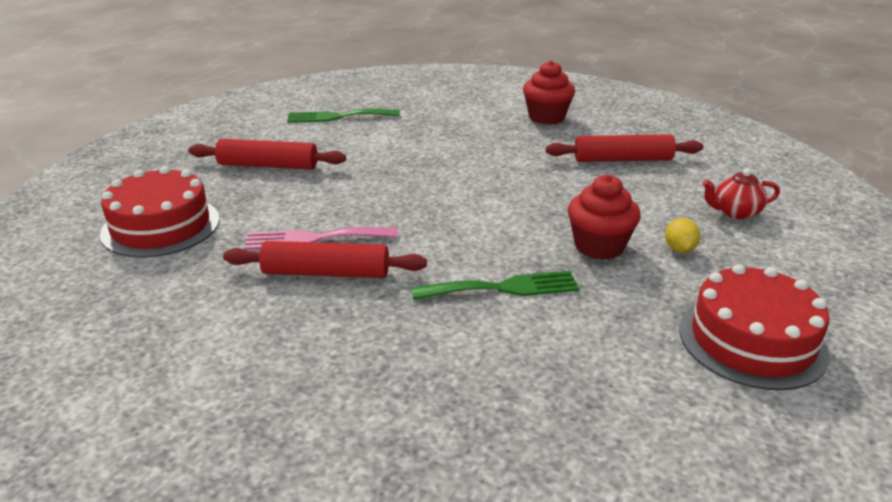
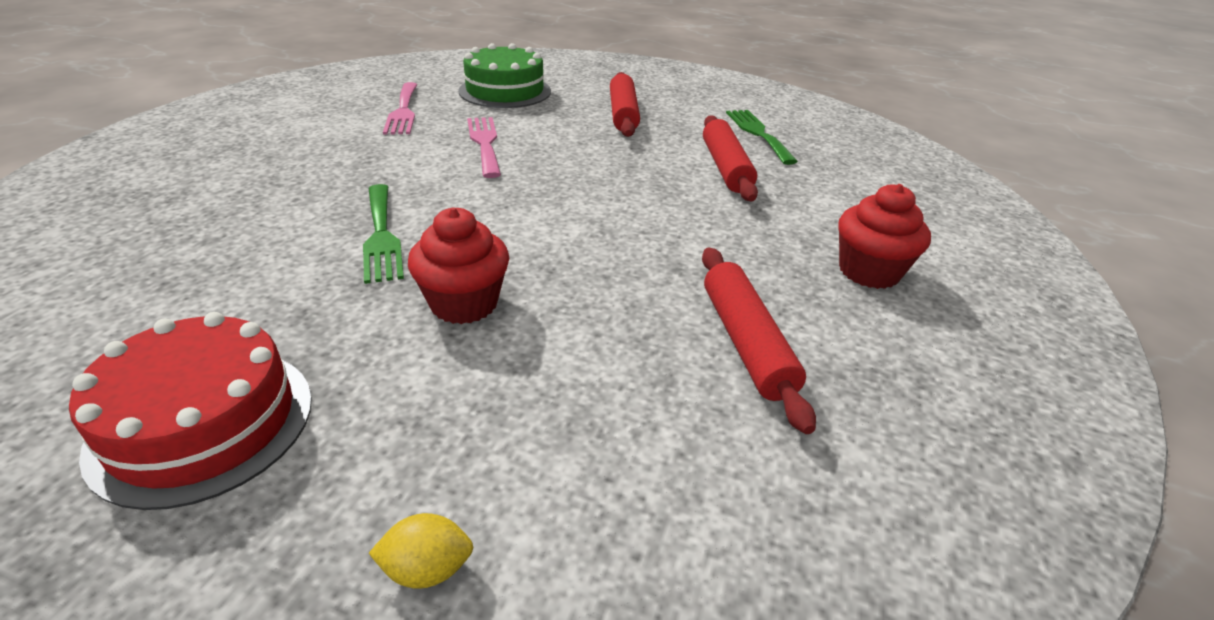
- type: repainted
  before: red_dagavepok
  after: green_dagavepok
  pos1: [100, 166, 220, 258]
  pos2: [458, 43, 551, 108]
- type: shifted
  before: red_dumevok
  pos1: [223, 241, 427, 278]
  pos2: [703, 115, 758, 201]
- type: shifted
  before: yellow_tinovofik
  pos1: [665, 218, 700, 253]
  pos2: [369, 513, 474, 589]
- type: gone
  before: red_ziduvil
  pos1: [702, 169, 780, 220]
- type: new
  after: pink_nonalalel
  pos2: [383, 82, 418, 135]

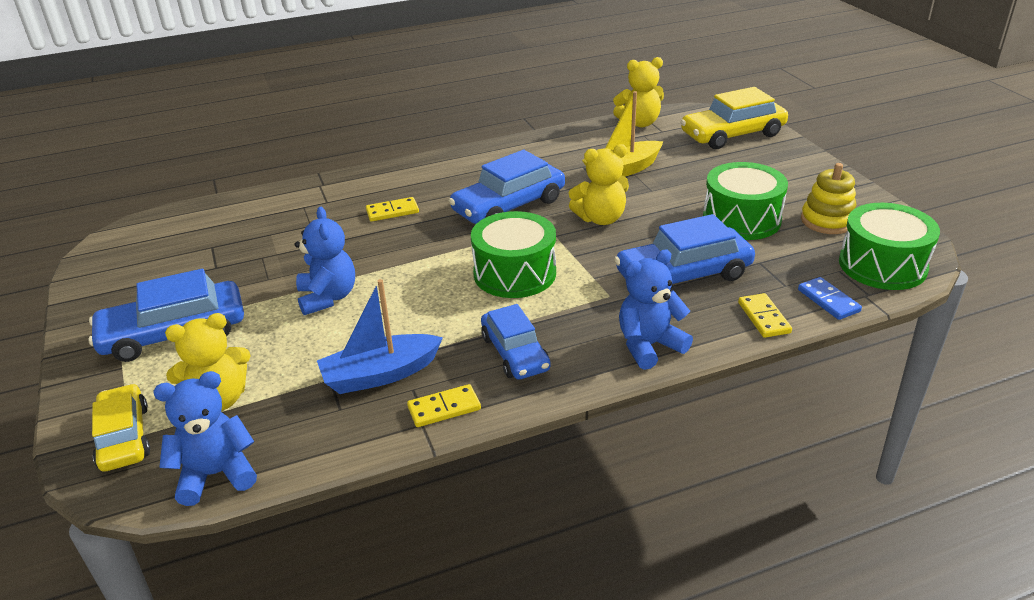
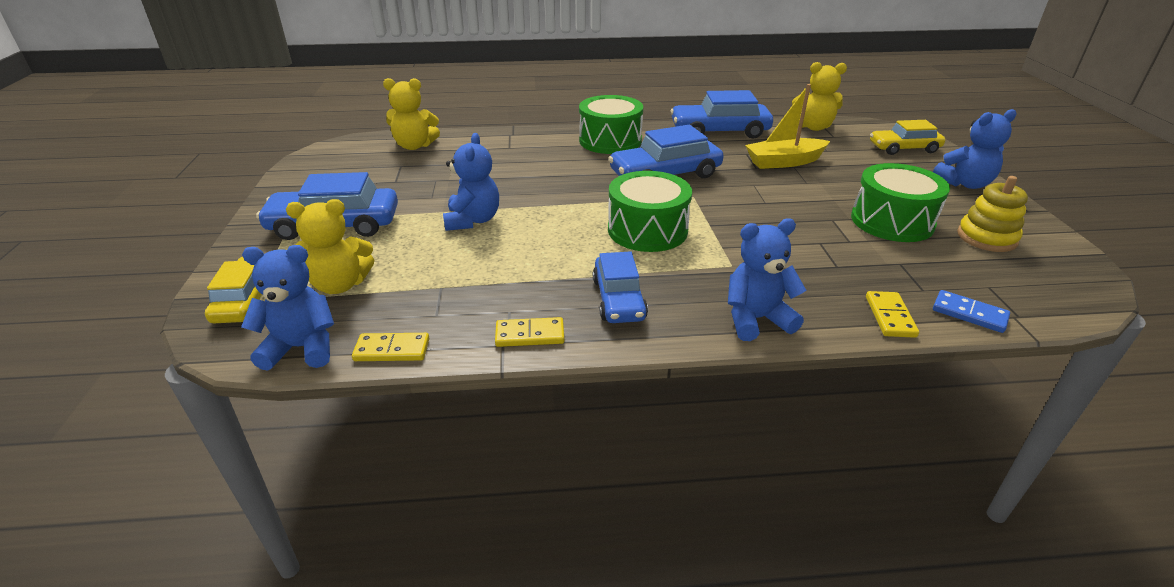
- type: gone
  before: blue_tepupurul
  pos1: [317, 279, 443, 394]
- type: shifted
  before: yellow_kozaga
  pos1: [366, 197, 419, 222]
  pos2: [352, 333, 429, 361]
- type: shifted
  before: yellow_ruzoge
  pos1: [569, 144, 629, 225]
  pos2: [383, 78, 440, 150]
- type: shifted
  before: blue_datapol
  pos1: [614, 214, 755, 291]
  pos2: [670, 90, 773, 139]
- type: scaled
  before: yellow_datapol
  pos1: [680, 87, 788, 149]
  pos2: [870, 120, 945, 155]
  scale: 0.66
- type: rotated
  before: blue_kozaga
  pos1: [798, 277, 862, 320]
  pos2: [933, 290, 1010, 333]
  turn: -45
- type: shifted
  before: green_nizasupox
  pos1: [839, 203, 940, 290]
  pos2: [579, 95, 643, 154]
- type: new
  after: blue_ruzoge
  pos2: [933, 109, 1017, 189]

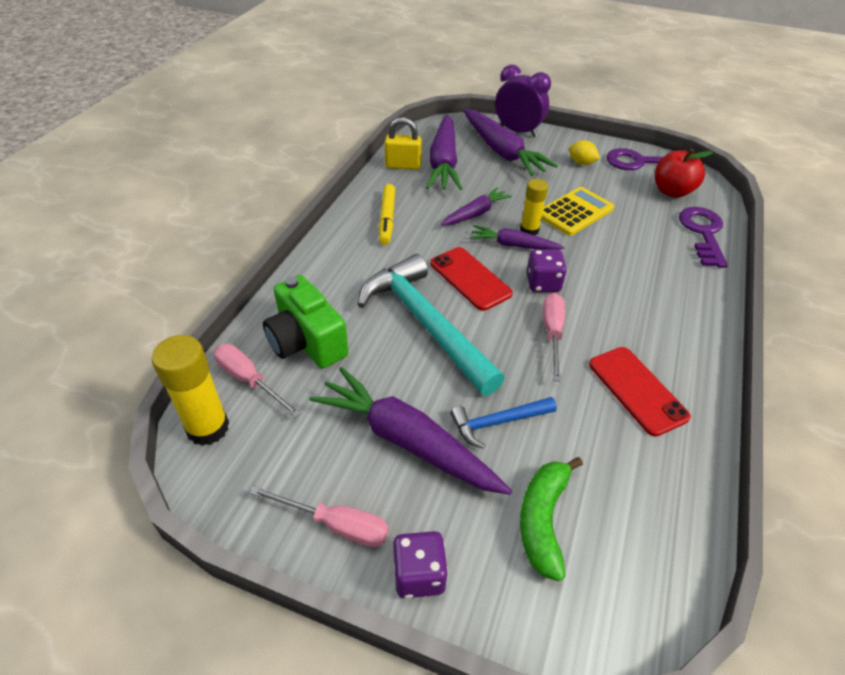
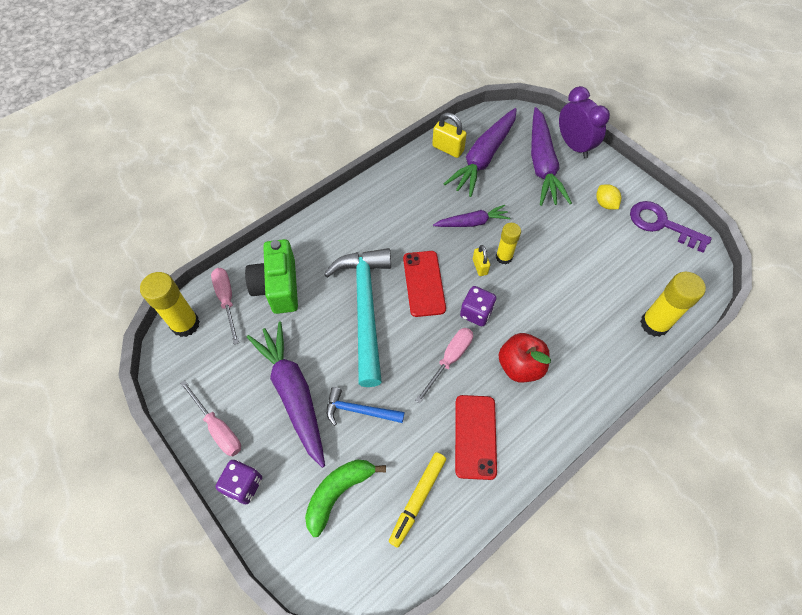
- type: shifted
  before: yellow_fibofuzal
  pos1: [379, 184, 395, 245]
  pos2: [389, 452, 446, 548]
- type: swapped
  before: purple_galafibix
  after: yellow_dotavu
  pos1: [470, 225, 565, 250]
  pos2: [473, 245, 490, 276]
- type: gone
  before: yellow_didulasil
  pos1: [541, 187, 614, 236]
- type: shifted
  before: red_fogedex
  pos1: [655, 149, 713, 198]
  pos2: [499, 333, 551, 382]
- type: swapped
  before: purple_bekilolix
  after: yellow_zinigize
  pos1: [679, 207, 728, 268]
  pos2: [640, 272, 706, 337]

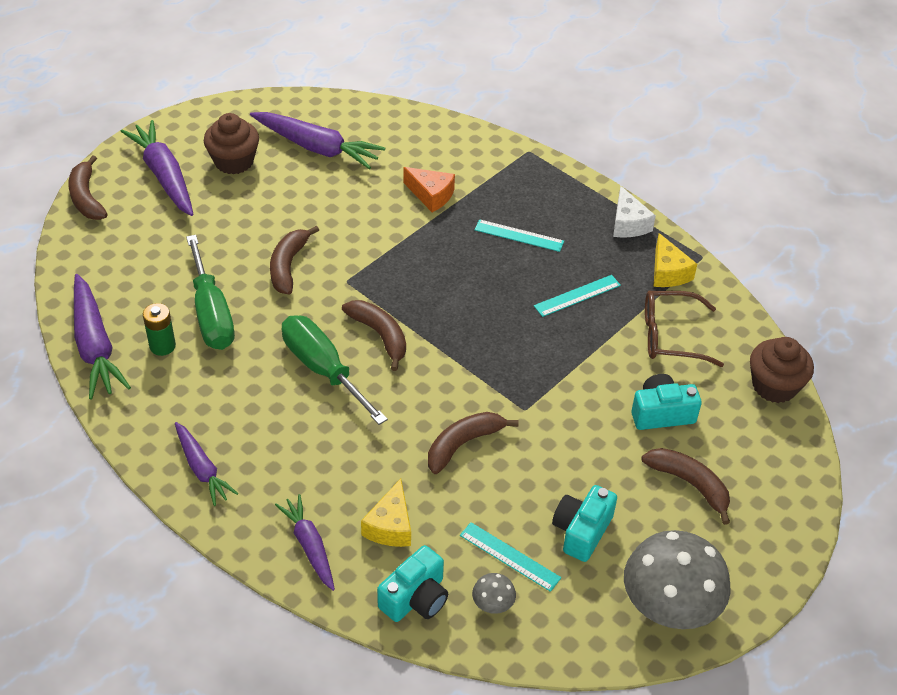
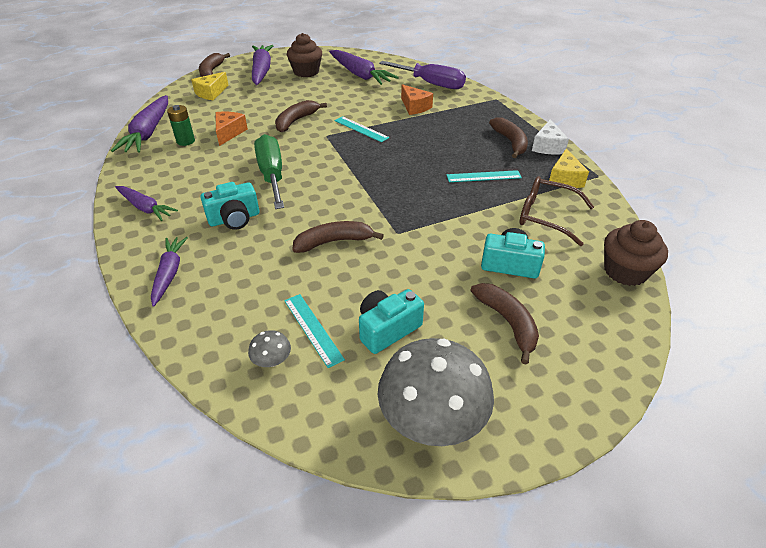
- type: rotated
  before: purple_galafibix
  pos1: [175, 422, 238, 506]
  pos2: [115, 186, 178, 221]
  turn: -45
- type: swapped
  before: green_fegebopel
  after: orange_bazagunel
  pos1: [186, 235, 235, 350]
  pos2: [215, 112, 248, 146]
- type: shifted
  before: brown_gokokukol
  pos1: [342, 300, 406, 371]
  pos2: [489, 117, 528, 158]
- type: shifted
  before: yellow_bazagunel
  pos1: [361, 478, 411, 547]
  pos2: [191, 72, 229, 100]
- type: shifted
  before: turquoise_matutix
  pos1: [377, 545, 448, 622]
  pos2: [200, 182, 259, 230]
- type: shifted
  before: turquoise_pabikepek
  pos1: [474, 219, 564, 252]
  pos2: [334, 116, 389, 142]
- type: new
  after: purple_fegebopel
  pos2: [379, 61, 466, 89]

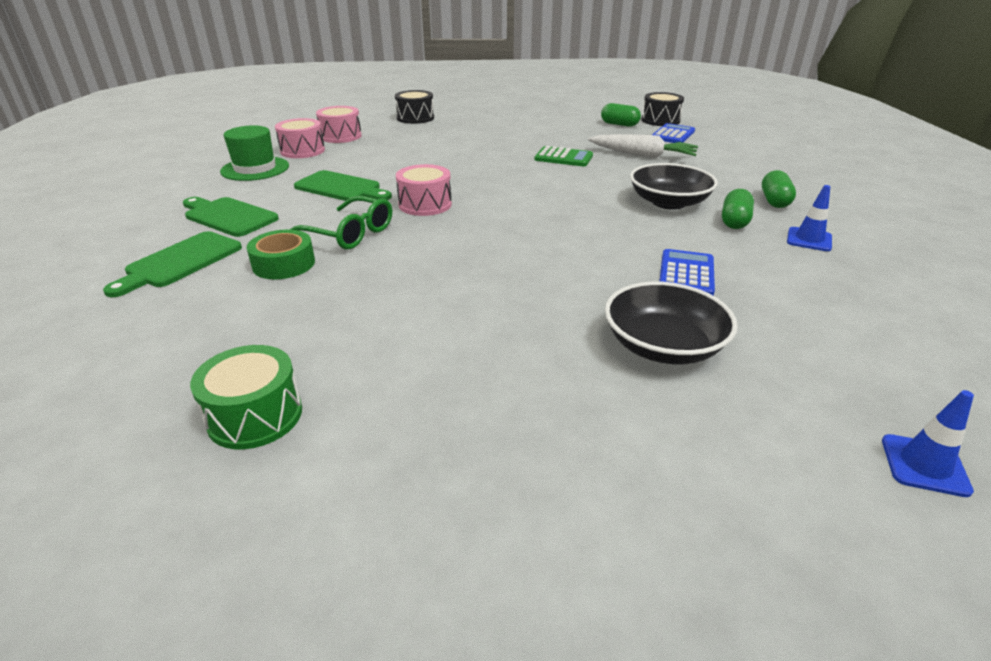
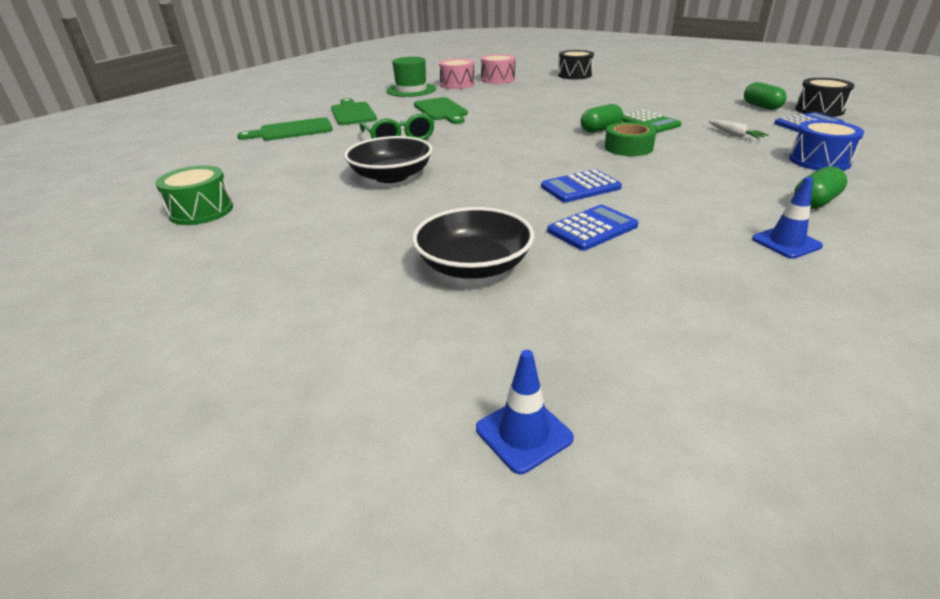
- type: shifted
  before: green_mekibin
  pos1: [247, 229, 315, 279]
  pos2: [605, 122, 656, 156]
- type: gone
  before: pink_nizasupox
  pos1: [396, 164, 452, 216]
- type: scaled
  before: white_galafibix
  pos1: [588, 134, 698, 159]
  pos2: [708, 120, 769, 139]
  scale: 0.54
- type: shifted
  before: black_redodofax
  pos1: [630, 163, 718, 210]
  pos2: [344, 136, 433, 183]
- type: shifted
  before: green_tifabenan
  pos1: [722, 189, 754, 229]
  pos2: [581, 104, 623, 133]
- type: new
  after: blue_didulasil
  pos2: [541, 169, 622, 203]
- type: new
  after: blue_nizasupox
  pos2: [789, 120, 864, 171]

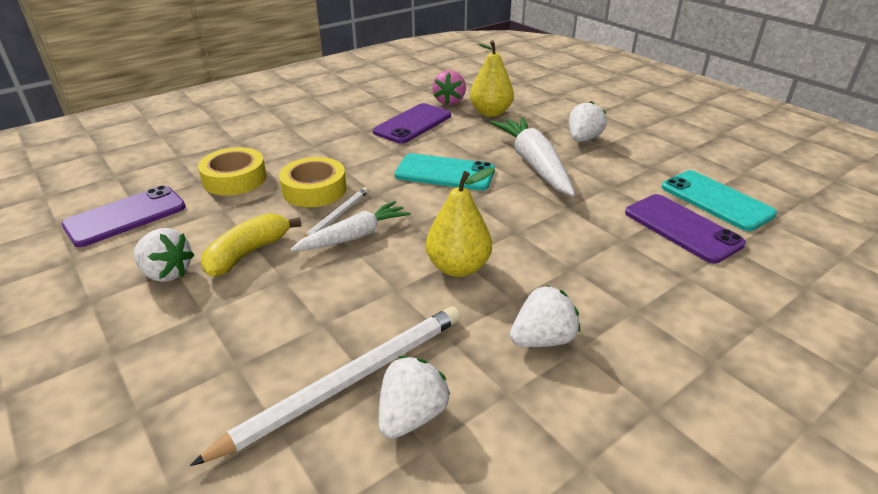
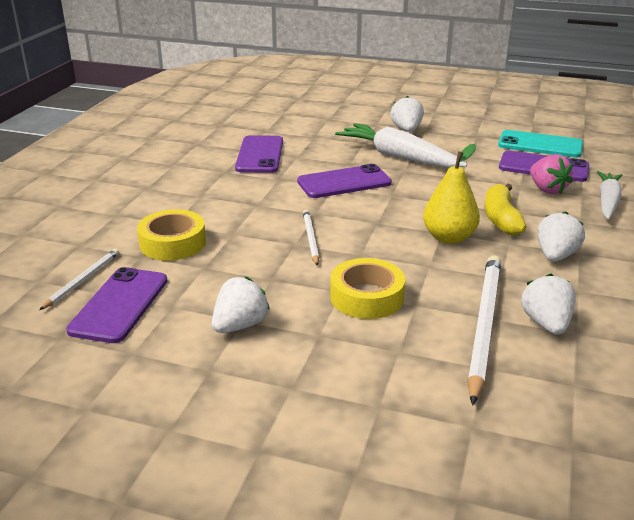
- type: rotated
  before: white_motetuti
  pos1: [134, 228, 194, 282]
  pos2: [212, 276, 270, 333]
  turn: -45
- type: shifted
  before: yellow_gokokukol
  pos1: [201, 213, 302, 277]
  pos2: [484, 183, 526, 235]
- type: shifted
  before: yellow_mekibin
  pos1: [279, 157, 347, 207]
  pos2: [330, 258, 405, 319]
- type: shifted
  before: white_galafibix
  pos1: [290, 201, 411, 251]
  pos2: [597, 171, 622, 219]
- type: repainted
  before: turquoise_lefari
  after: purple_lefari
  pos1: [395, 153, 495, 191]
  pos2: [297, 164, 392, 198]
- type: shifted
  before: pink_motetuti
  pos1: [432, 70, 466, 105]
  pos2: [530, 154, 573, 194]
- type: gone
  before: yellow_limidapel
  pos1: [470, 41, 514, 117]
- type: new
  after: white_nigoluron
  pos2: [39, 249, 119, 310]

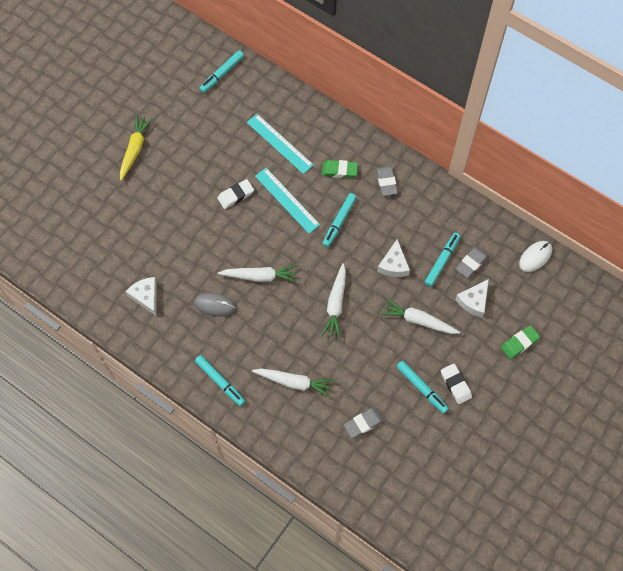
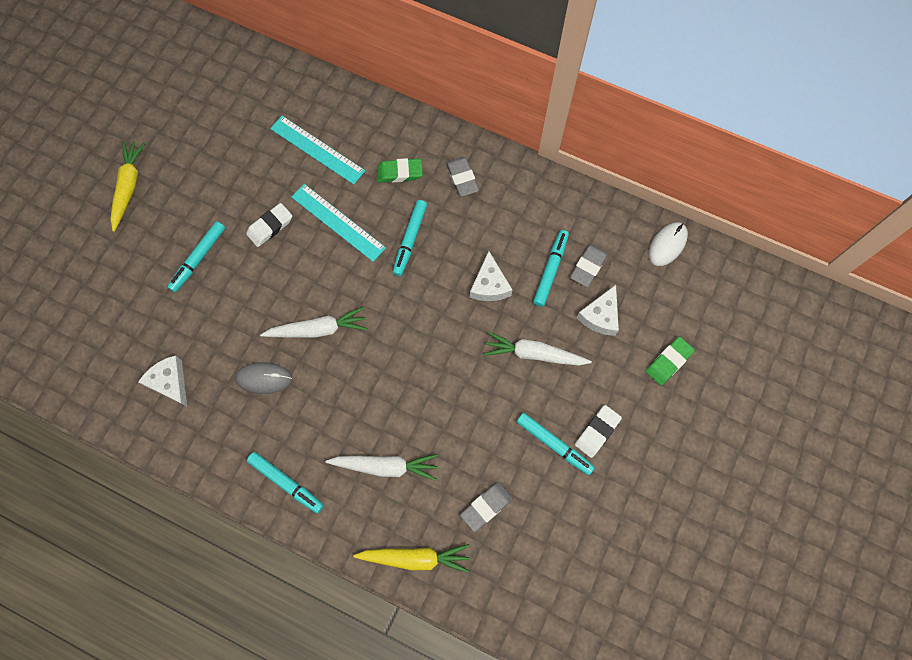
- type: shifted
  before: turquoise_fibofuzal
  pos1: [199, 50, 244, 93]
  pos2: [167, 221, 225, 292]
- type: gone
  before: white_galafibix
  pos1: [321, 263, 346, 339]
- type: rotated
  before: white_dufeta
  pos1: [441, 364, 472, 404]
  pos2: [575, 405, 622, 458]
  turn: 75
- type: new
  after: yellow_galafibix
  pos2: [353, 544, 469, 573]

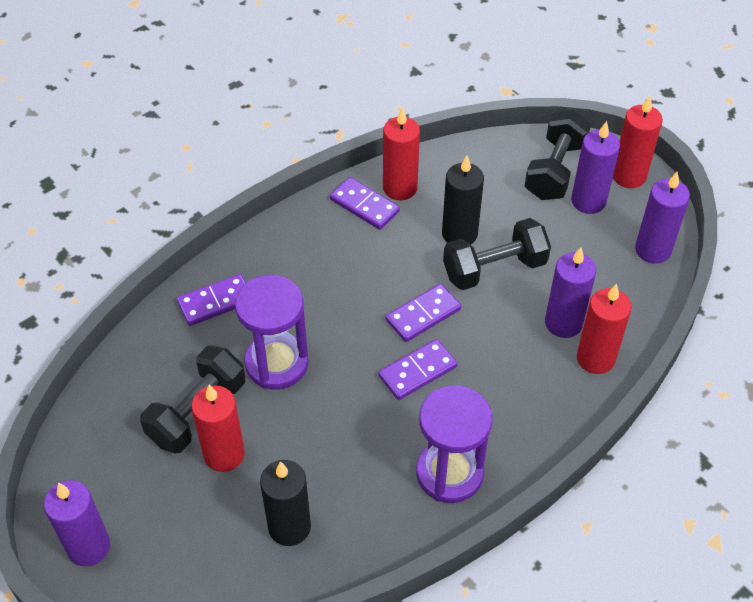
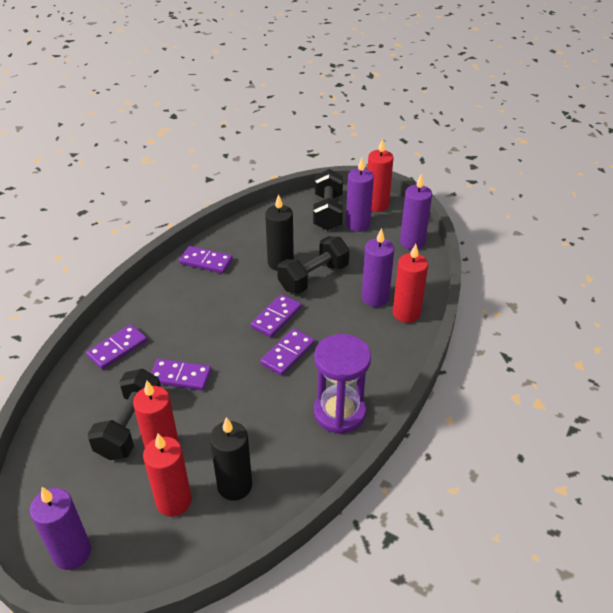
- type: swapped
  before: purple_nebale
  after: purple_kozaga
  pos1: [235, 275, 308, 390]
  pos2: [151, 359, 212, 391]
- type: shifted
  before: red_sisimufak
  pos1: [383, 108, 420, 200]
  pos2: [143, 434, 192, 517]

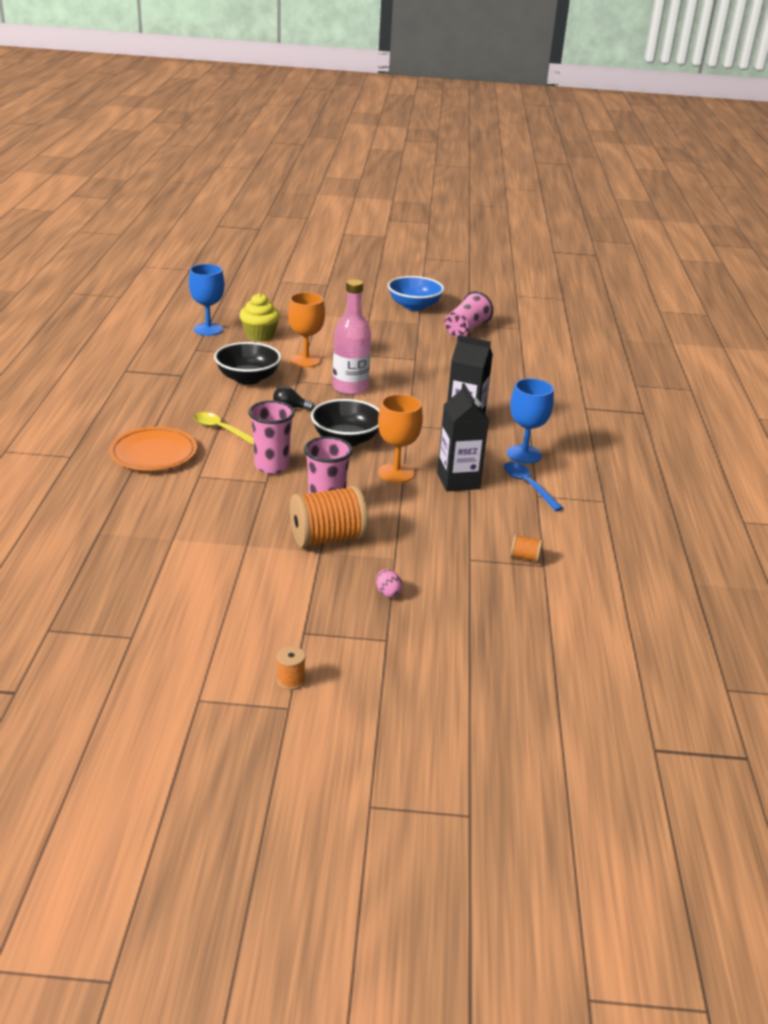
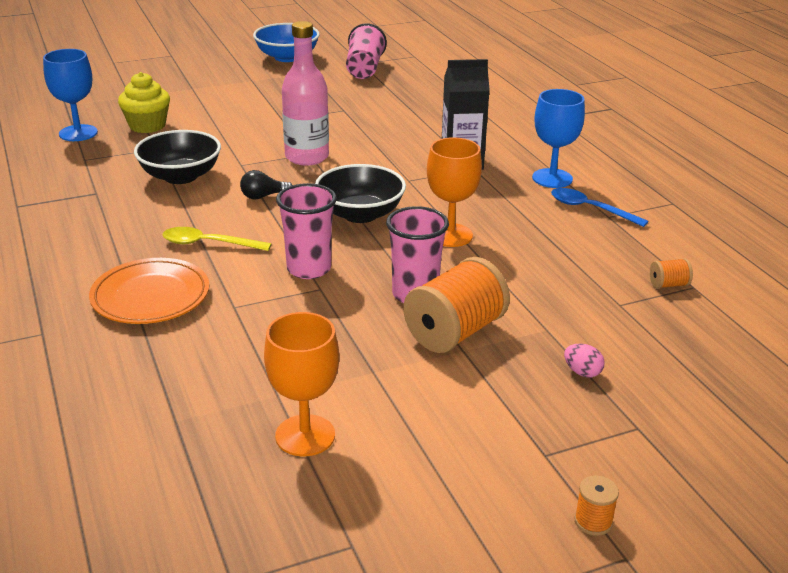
- type: shifted
  before: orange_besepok
  pos1: [288, 292, 325, 367]
  pos2: [264, 312, 339, 456]
- type: gone
  before: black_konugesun
  pos1: [437, 383, 489, 491]

